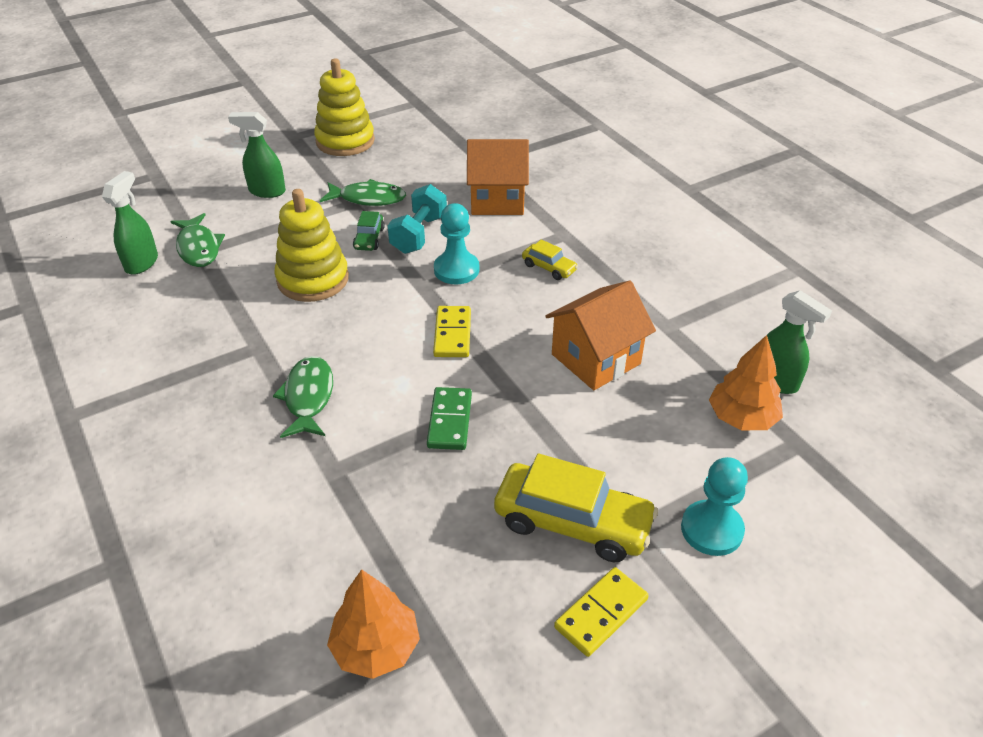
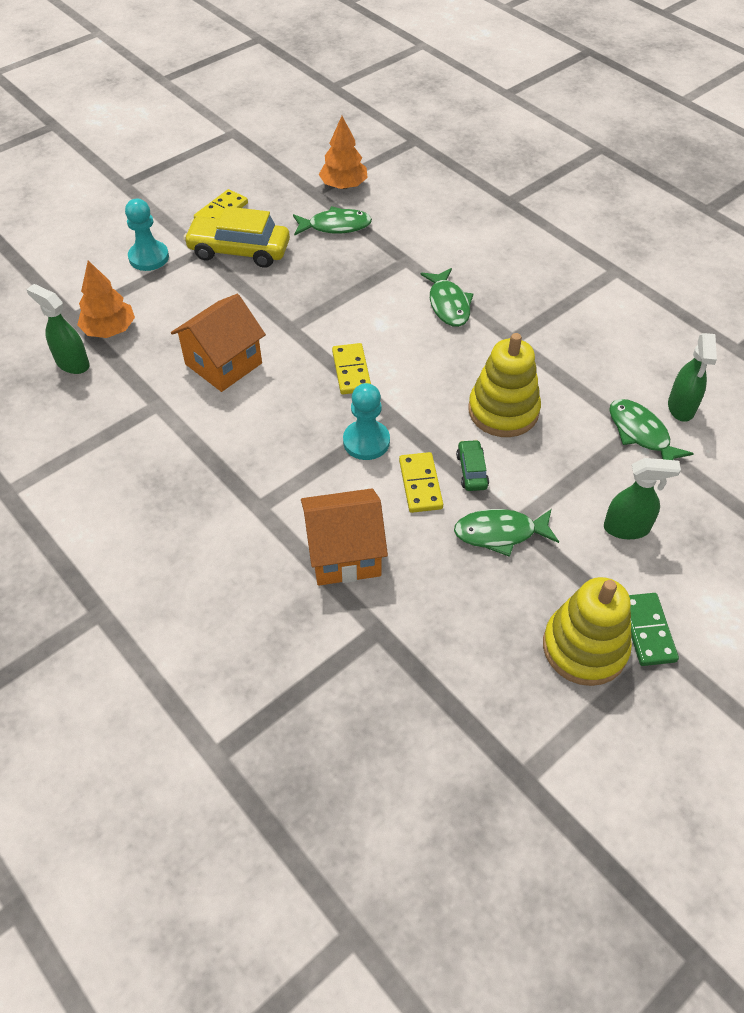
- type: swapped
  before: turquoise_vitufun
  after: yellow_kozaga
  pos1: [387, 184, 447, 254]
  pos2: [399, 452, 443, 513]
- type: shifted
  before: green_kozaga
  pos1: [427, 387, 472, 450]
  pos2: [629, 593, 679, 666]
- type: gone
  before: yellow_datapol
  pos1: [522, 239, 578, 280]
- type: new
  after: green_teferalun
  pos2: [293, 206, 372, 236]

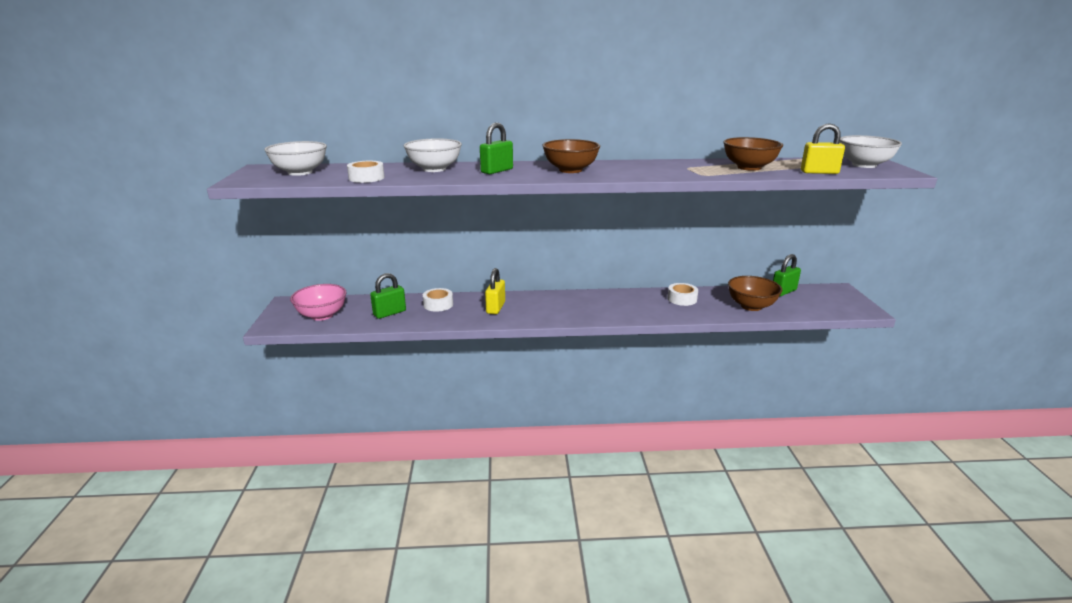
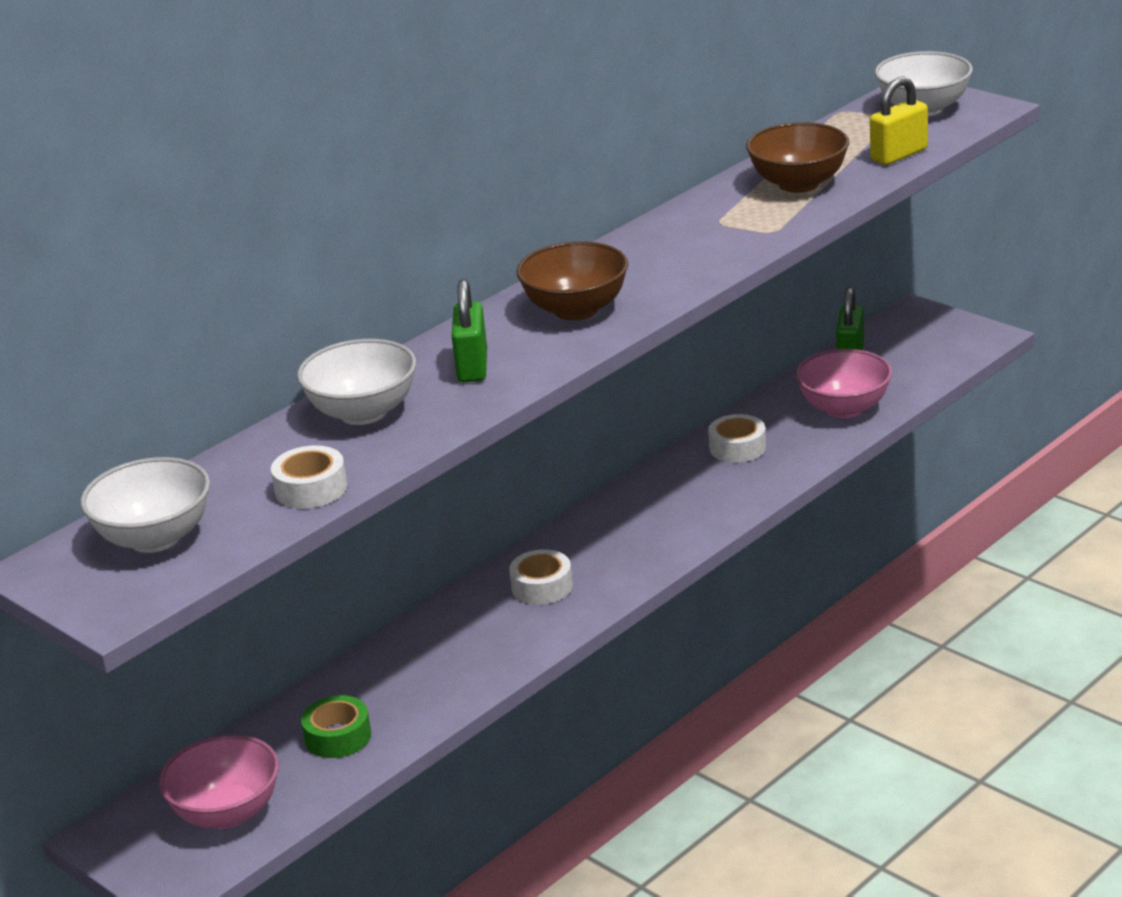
- type: swapped
  before: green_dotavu
  after: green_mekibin
  pos1: [370, 273, 406, 319]
  pos2: [301, 695, 371, 758]
- type: shifted
  before: white_mekibin
  pos1: [423, 288, 453, 312]
  pos2: [509, 549, 573, 605]
- type: gone
  before: yellow_dotavu
  pos1: [485, 268, 505, 314]
- type: repainted
  before: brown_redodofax
  after: pink_redodofax
  pos1: [728, 276, 782, 311]
  pos2: [795, 349, 892, 418]

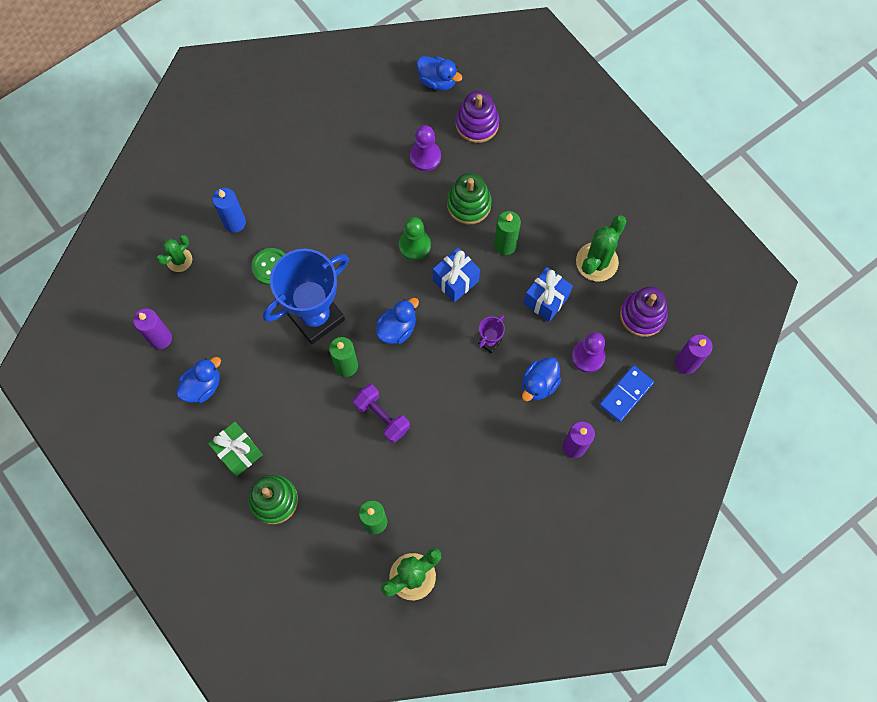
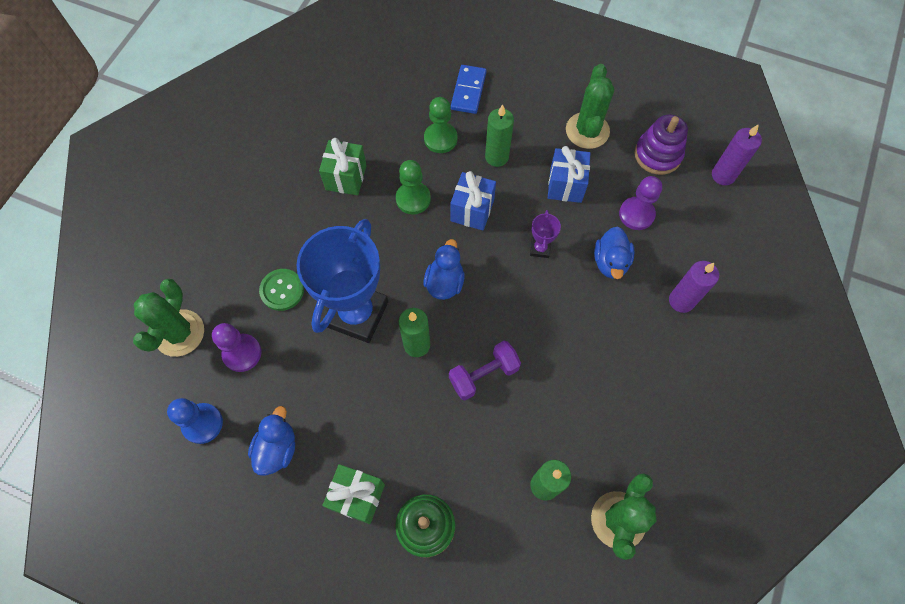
- type: swapped
  before: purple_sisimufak
  after: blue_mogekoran
  pos1: [133, 308, 172, 349]
  pos2: [167, 398, 223, 444]
- type: scaled
  before: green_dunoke
  pos1: [156, 235, 192, 272]
  pos2: [133, 279, 204, 357]
  scale: 1.62
- type: gone
  before: blue_sisimufak
  pos1: [212, 188, 246, 233]
- type: rotated
  before: purple_vitufun
  pos1: [353, 384, 410, 443]
  pos2: [449, 341, 521, 400]
  turn: -45
- type: shifted
  before: purple_mogekoran
  pos1: [410, 125, 441, 171]
  pos2: [212, 323, 261, 372]
- type: gone
  before: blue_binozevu
  pos1: [417, 56, 462, 91]
- type: swapped
  before: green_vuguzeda
  after: green_mogekoran
  pos1: [447, 173, 492, 224]
  pos2: [424, 97, 458, 153]
- type: gone
  before: purple_vuguzeda
  pos1: [456, 91, 499, 143]
- type: shifted
  before: blue_kozaga
  pos1: [599, 365, 654, 422]
  pos2: [451, 65, 486, 114]
- type: new
  after: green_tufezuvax
  pos2: [319, 138, 367, 195]

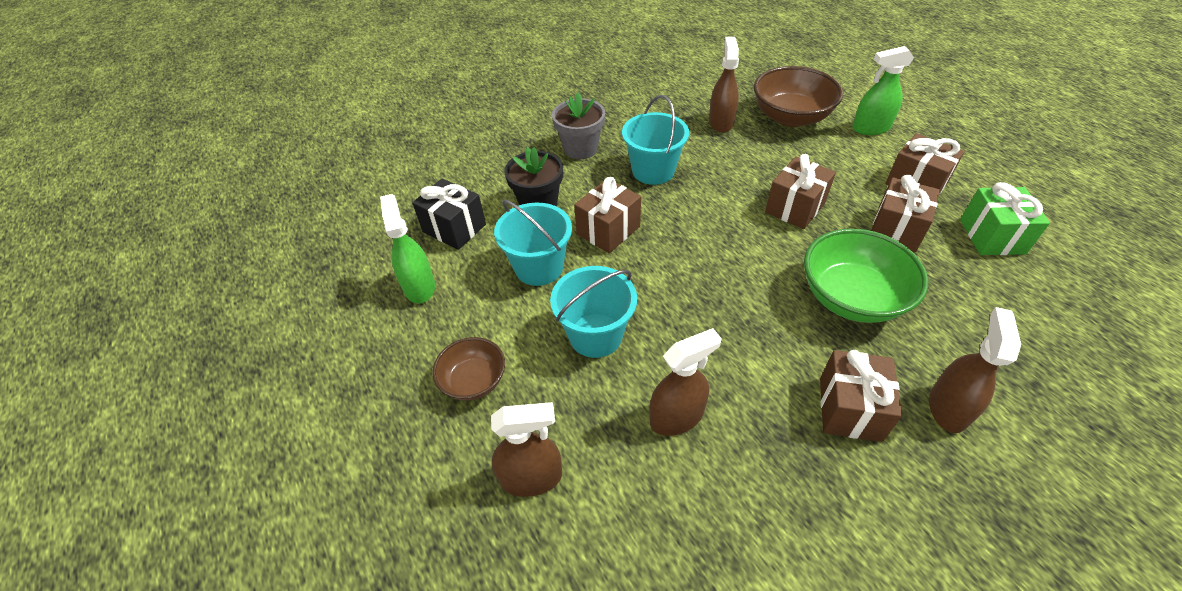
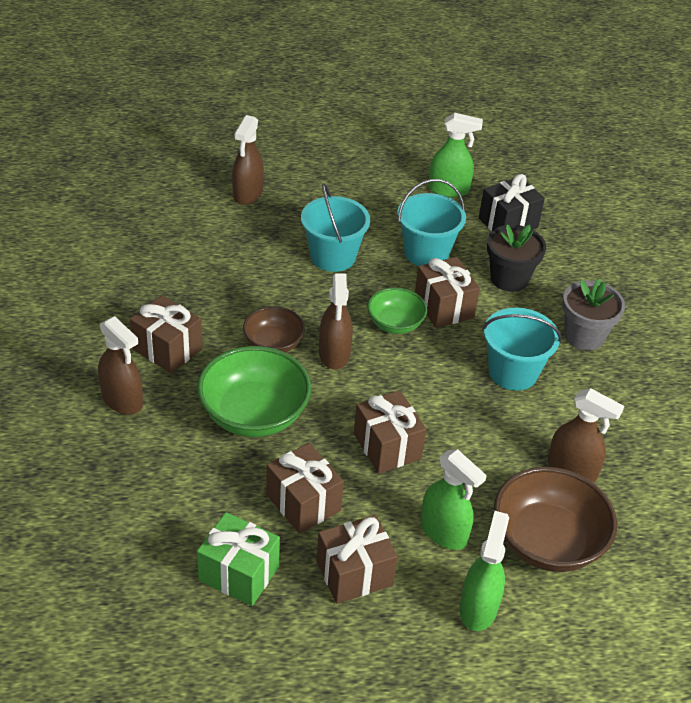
- type: shifted
  before: brown_redodofax
  pos1: [432, 337, 505, 401]
  pos2: [243, 306, 305, 353]
- type: shifted
  before: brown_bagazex
  pos1: [650, 328, 722, 436]
  pos2: [319, 273, 353, 370]
- type: new
  after: green_redodofax
  pos2: [367, 287, 427, 334]
- type: new
  after: green_bagazex
  pos2: [421, 449, 487, 550]

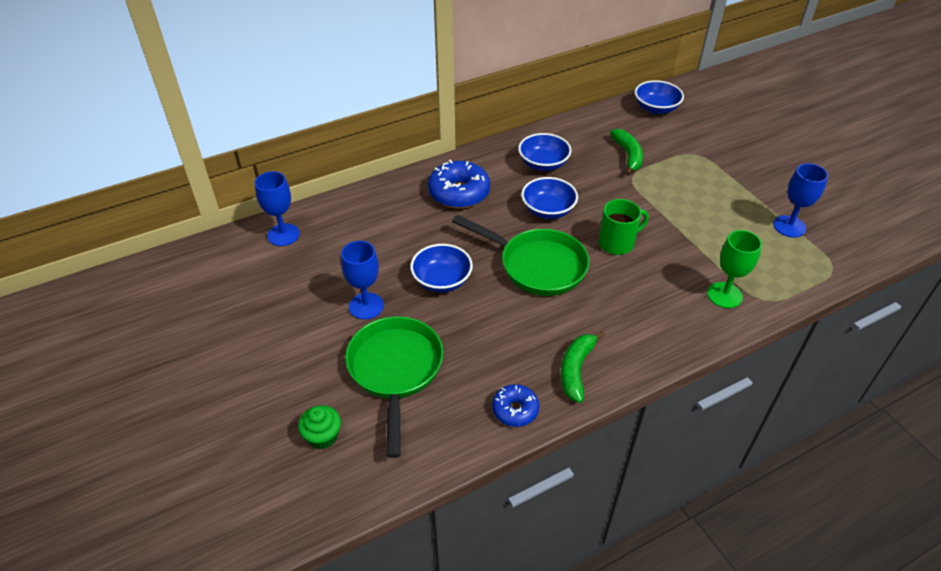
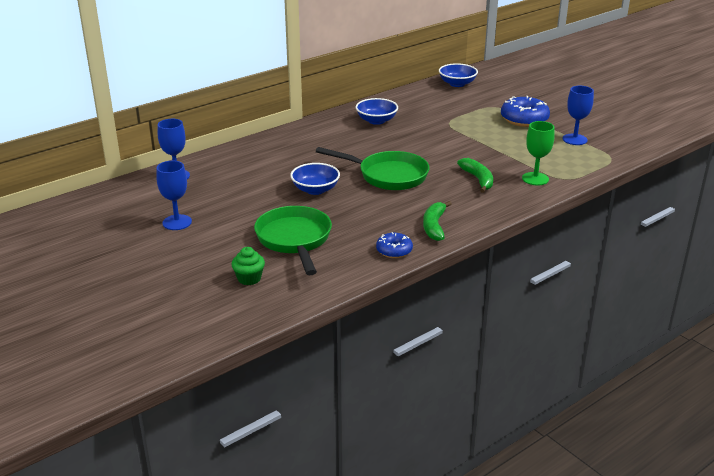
- type: shifted
  before: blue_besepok
  pos1: [341, 241, 384, 320]
  pos2: [156, 161, 192, 230]
- type: shifted
  before: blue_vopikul
  pos1: [428, 160, 490, 208]
  pos2: [501, 96, 550, 127]
- type: gone
  before: blue_redodofax
  pos1: [521, 177, 578, 219]
- type: gone
  before: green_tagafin
  pos1: [598, 199, 649, 255]
- type: shifted
  before: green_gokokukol
  pos1: [610, 129, 643, 175]
  pos2: [457, 158, 493, 193]

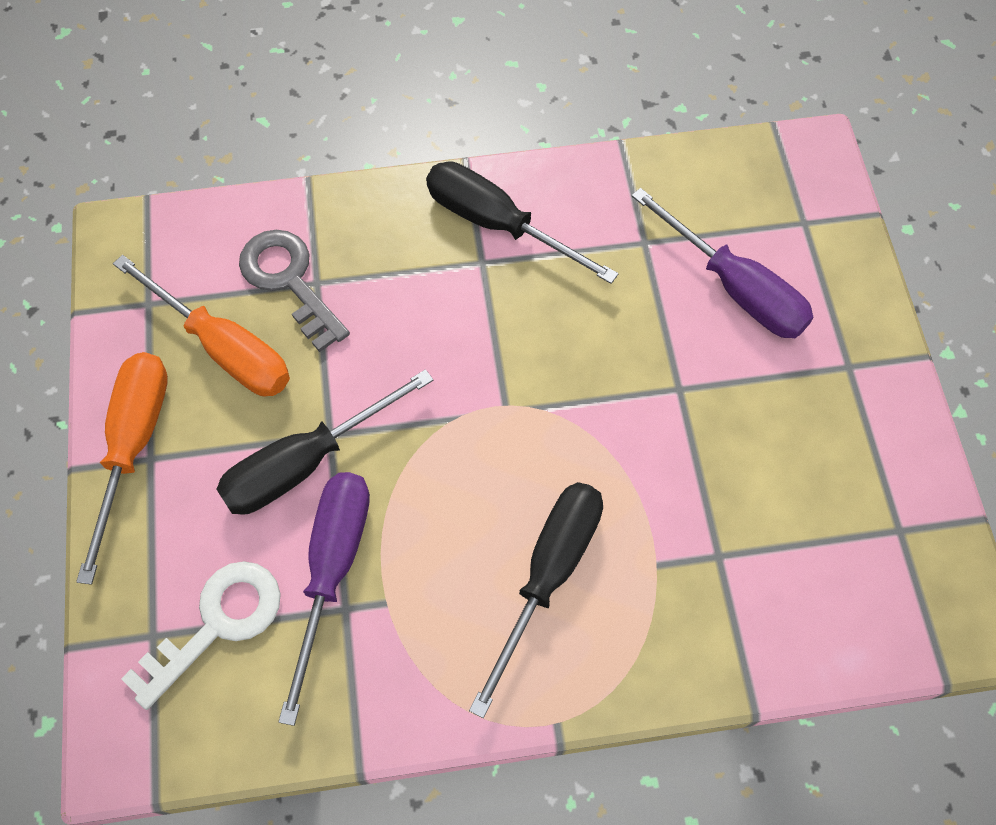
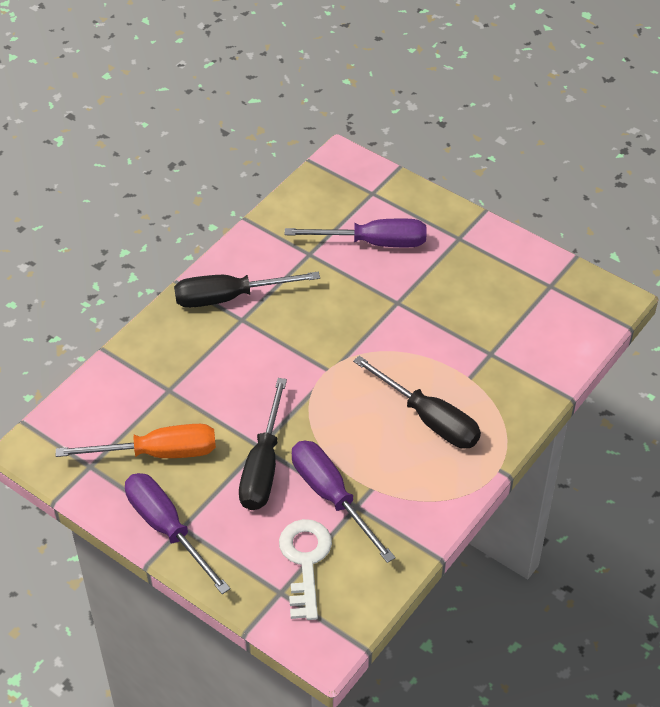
- type: repainted
  before: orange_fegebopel
  after: purple_fegebopel
  pos1: [76, 352, 168, 585]
  pos2: [125, 473, 230, 594]
- type: gone
  before: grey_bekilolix
  pos1: [239, 230, 350, 352]
- type: rotated
  before: black_fegebopel
  pos1: [469, 482, 603, 718]
  pos2: [353, 356, 481, 449]
  turn: 150

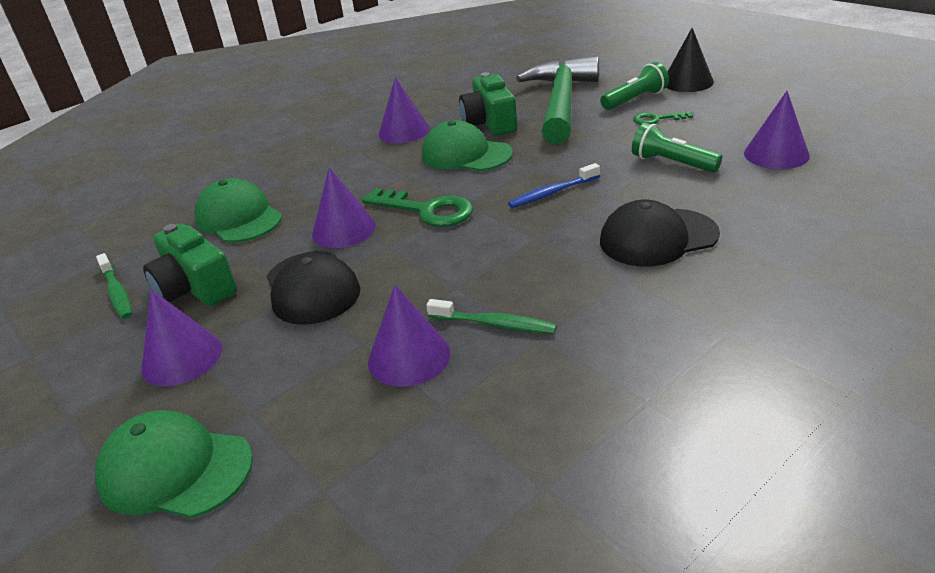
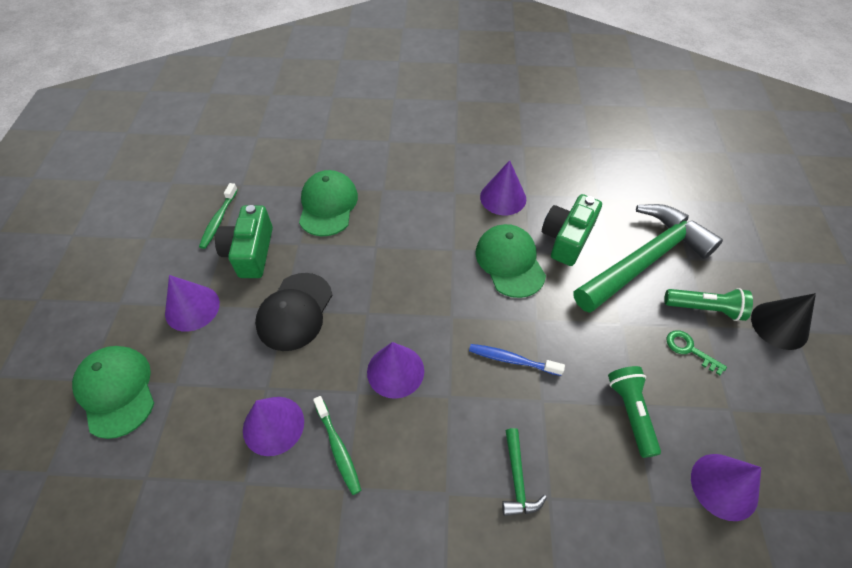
- type: shifted
  before: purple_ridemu
  pos1: [312, 167, 376, 248]
  pos2: [367, 342, 424, 399]
- type: gone
  before: green_bekilolix
  pos1: [362, 188, 473, 227]
- type: swapped
  before: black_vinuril
  after: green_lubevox
  pos1: [600, 199, 720, 266]
  pos2: [502, 428, 547, 516]

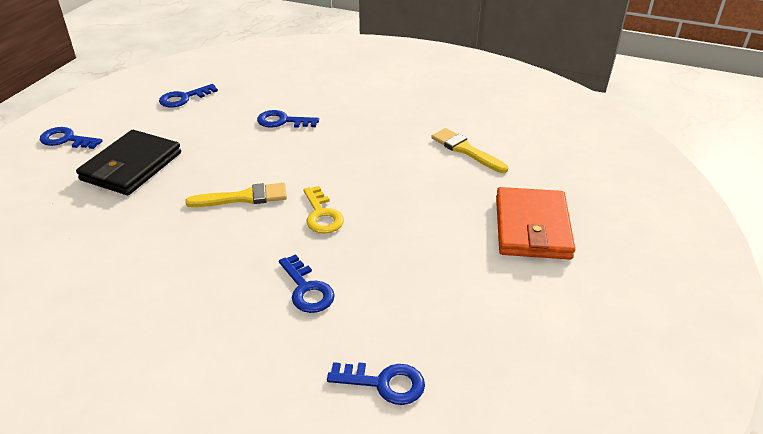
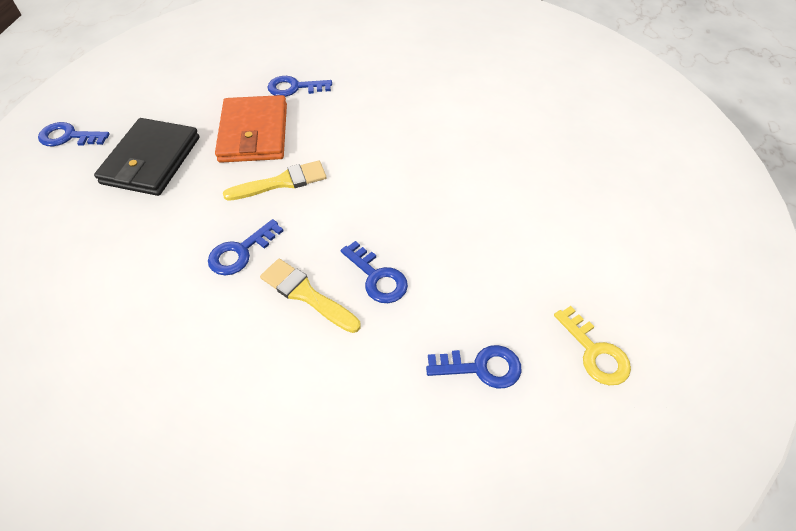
- type: shifted
  before: blue_bekilolix
  pos1: [159, 84, 218, 108]
  pos2: [208, 219, 283, 275]
- type: shifted
  before: yellow_bekilolix
  pos1: [303, 186, 344, 234]
  pos2: [554, 306, 631, 385]
- type: shifted
  before: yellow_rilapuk
  pos1: [431, 128, 508, 173]
  pos2: [260, 259, 361, 333]
- type: shifted
  before: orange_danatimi
  pos1: [496, 187, 575, 260]
  pos2: [215, 95, 287, 163]

